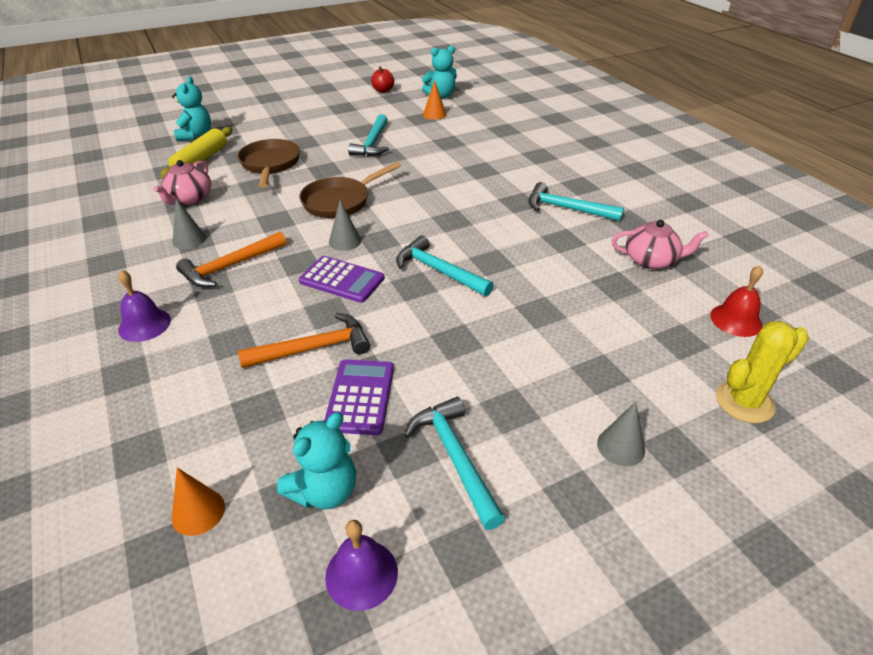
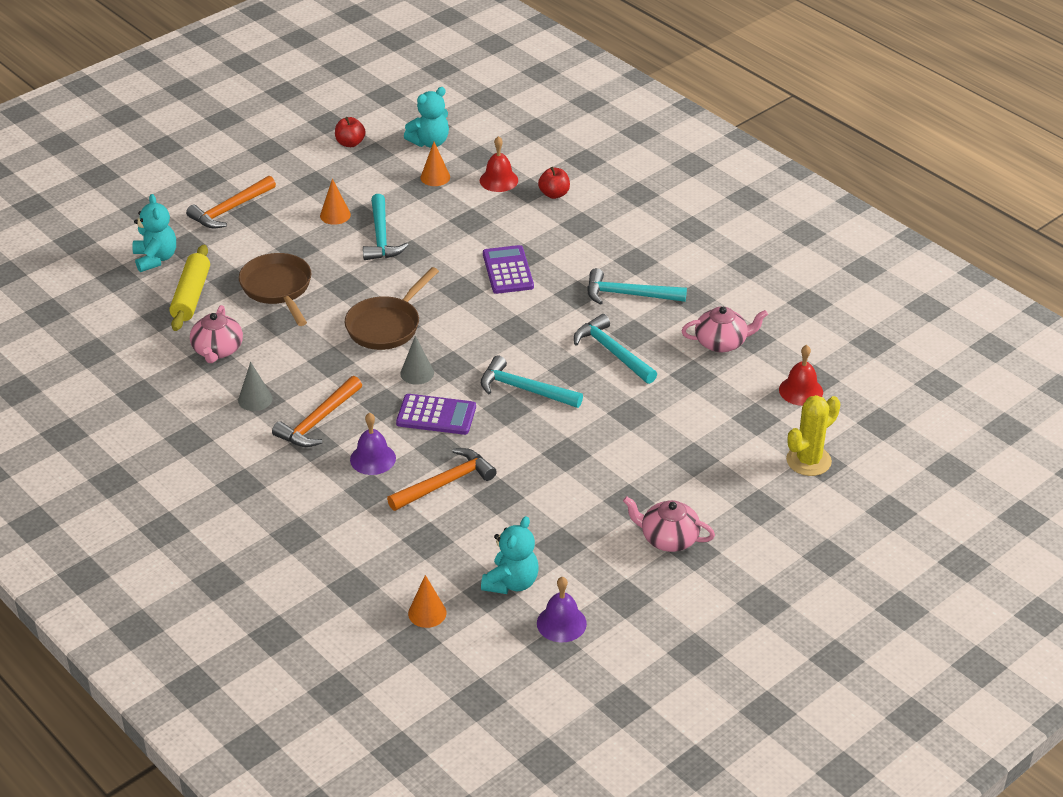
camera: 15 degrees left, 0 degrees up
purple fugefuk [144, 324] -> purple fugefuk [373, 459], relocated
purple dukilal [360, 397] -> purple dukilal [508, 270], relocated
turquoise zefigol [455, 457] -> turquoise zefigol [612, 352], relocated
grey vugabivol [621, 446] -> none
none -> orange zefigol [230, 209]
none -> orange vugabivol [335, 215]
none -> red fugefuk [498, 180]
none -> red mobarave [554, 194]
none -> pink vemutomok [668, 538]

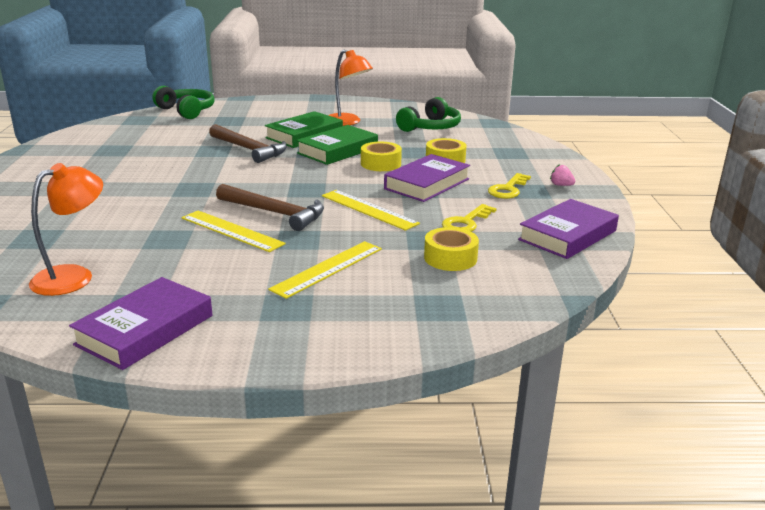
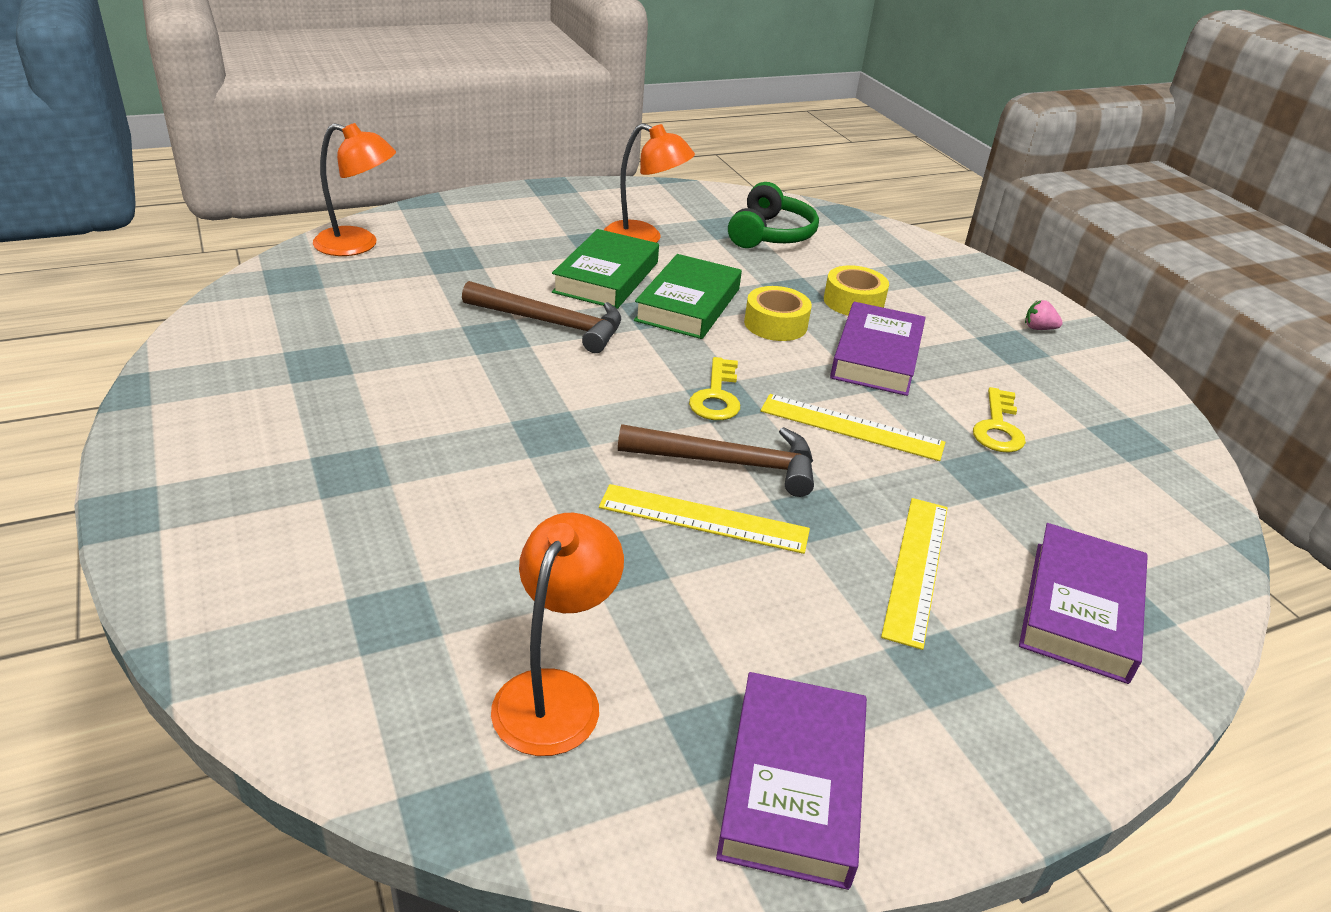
camera: 25 degrees left, 10 degrees up
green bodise [186, 111] -> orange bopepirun [358, 245]
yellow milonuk [450, 258] -> none
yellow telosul [508, 189] -> yellow telosul [716, 396], relocated
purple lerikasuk [567, 235] -> purple lerikasuk [1080, 610], relocated

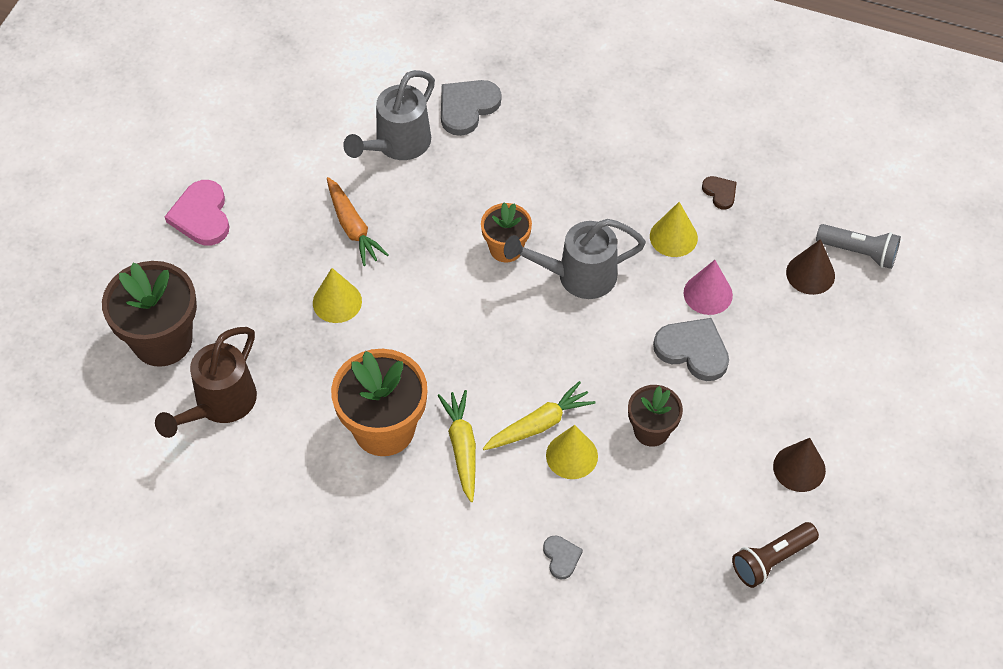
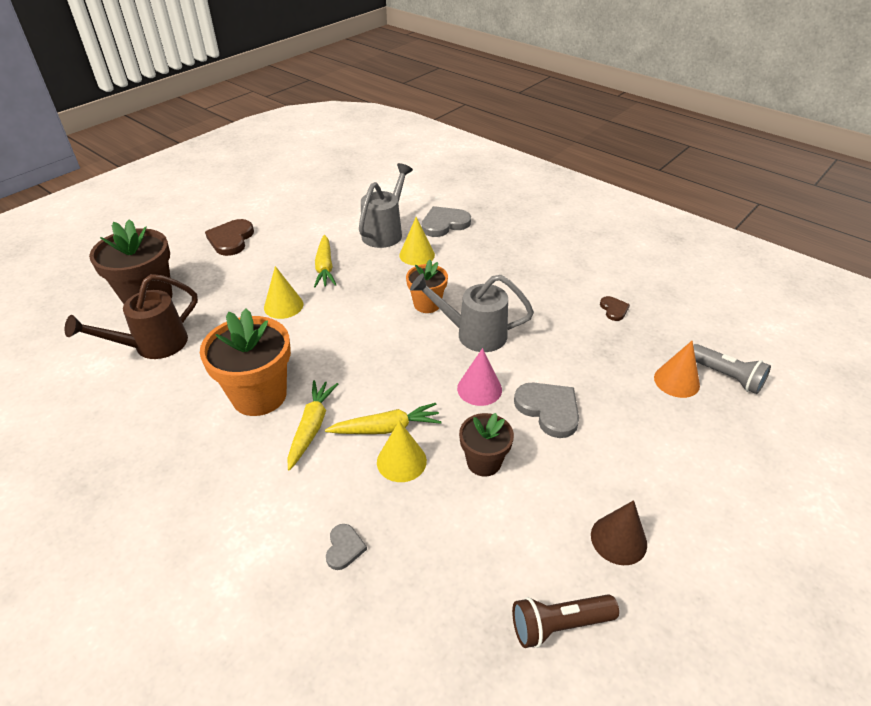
camera: 20 degrees right, 15 degrees down
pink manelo [201, 216] -> brown manelo [231, 239]
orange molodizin [353, 227] -> yellow molodizin [325, 267]
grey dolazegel [397, 144] -> grey dolazegel [385, 232], 150 degrees clockwise
yellow vugabivol [673, 237] -> yellow vugabivol [417, 255], relocated
pink vugabivol [708, 294] -> pink vugabivol [479, 389], relocated
brown vugabivol [810, 274] -> orange vugabivol [676, 381]

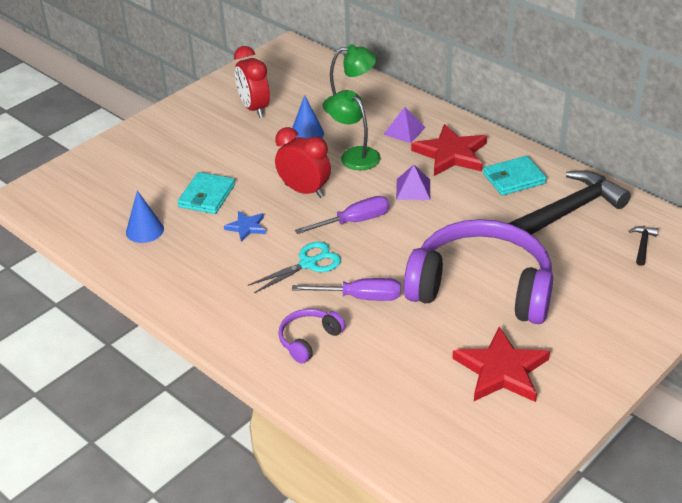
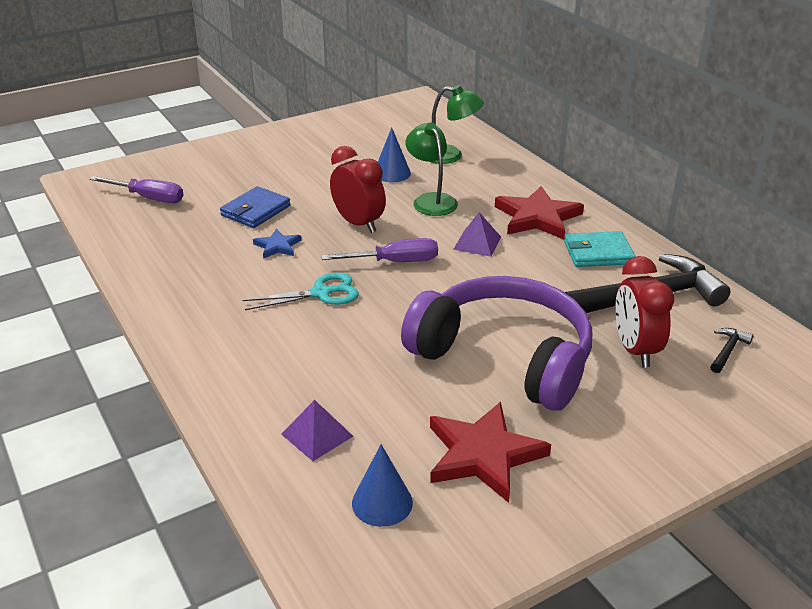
camera: 15 degrees right, 5 degrees down
blue vugabivol [144, 230] -> blue vugabivol [382, 502], relocated
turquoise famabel [207, 196] -> blue famabel [255, 210]
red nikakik [254, 108] -> red nikakik [635, 350], relocated
purple bodise [309, 340] -> none
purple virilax [360, 297] -> purple virilax [148, 198], relocated
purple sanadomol [404, 130] -> purple sanadomol [317, 435], relocated

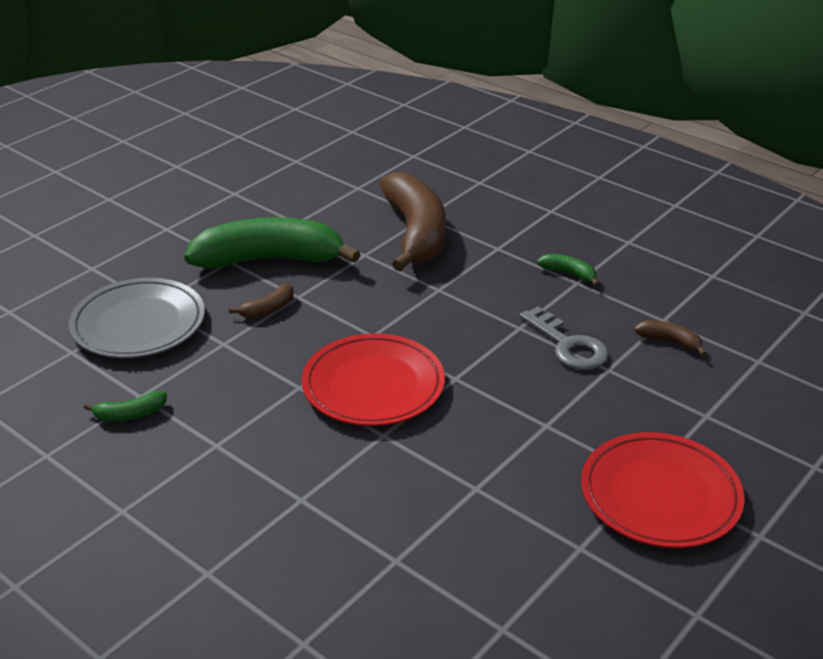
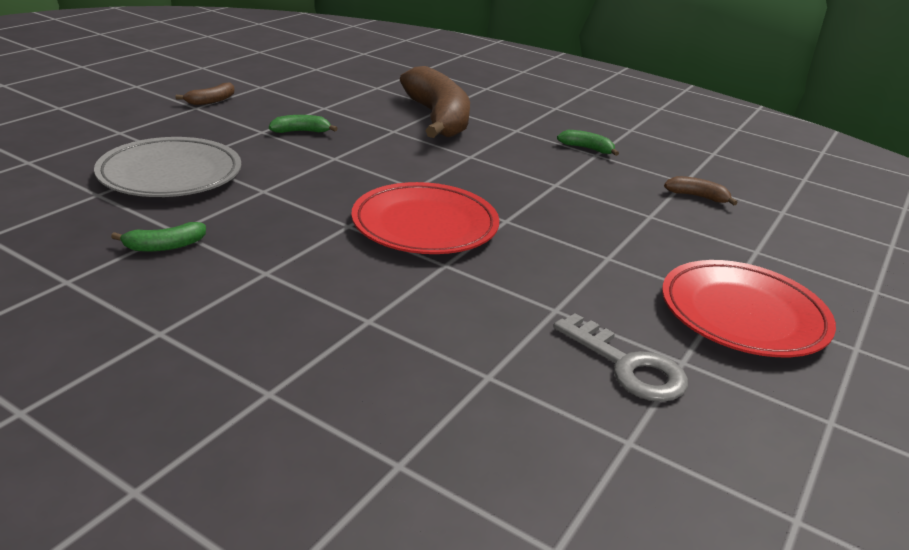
camera: 10 degrees left, 5 degrees down
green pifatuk [269, 260] -> green pifatuk [301, 131], x0.40
brown pifatuk [268, 309] -> brown pifatuk [211, 101], relocated
grey telosul [568, 345] -> grey telosul [628, 366], relocated

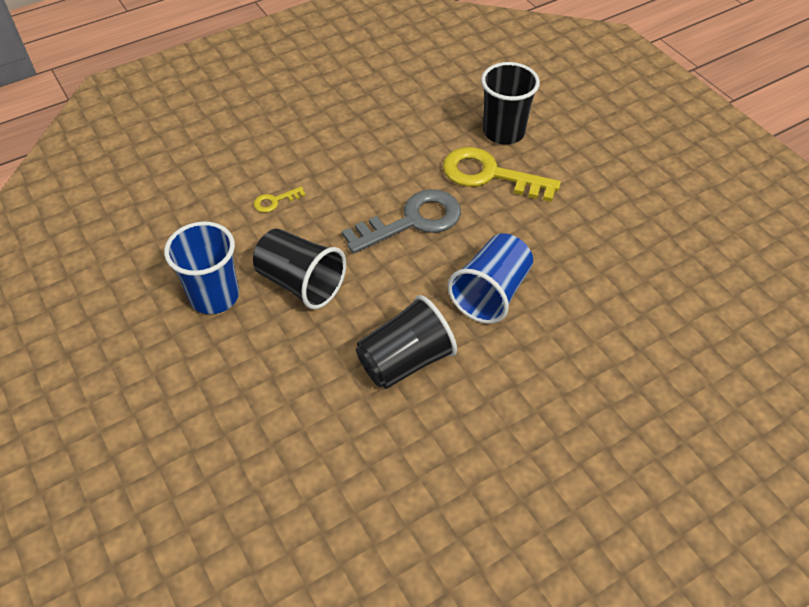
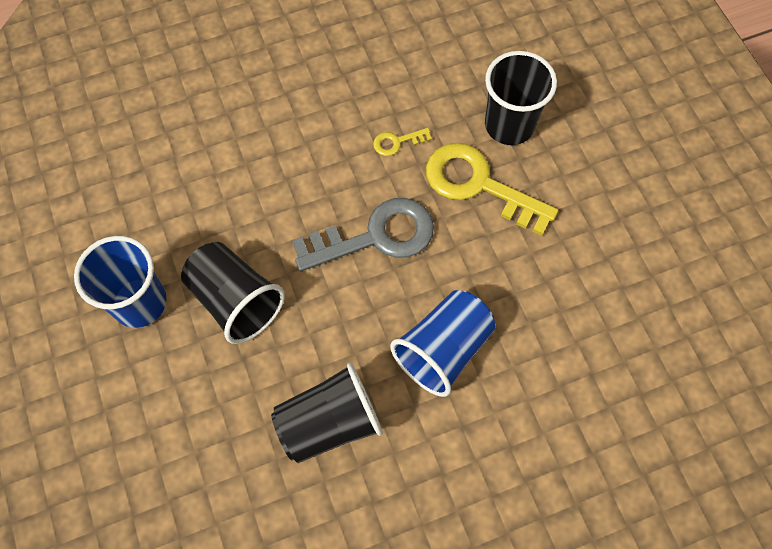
camera: 10 degrees right, 15 degrees up
yellow telosul [275, 201] -> yellow telosul [397, 142], relocated

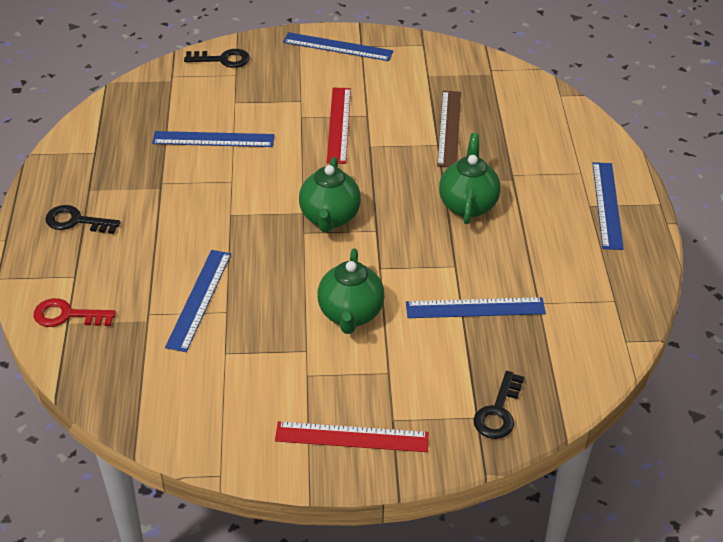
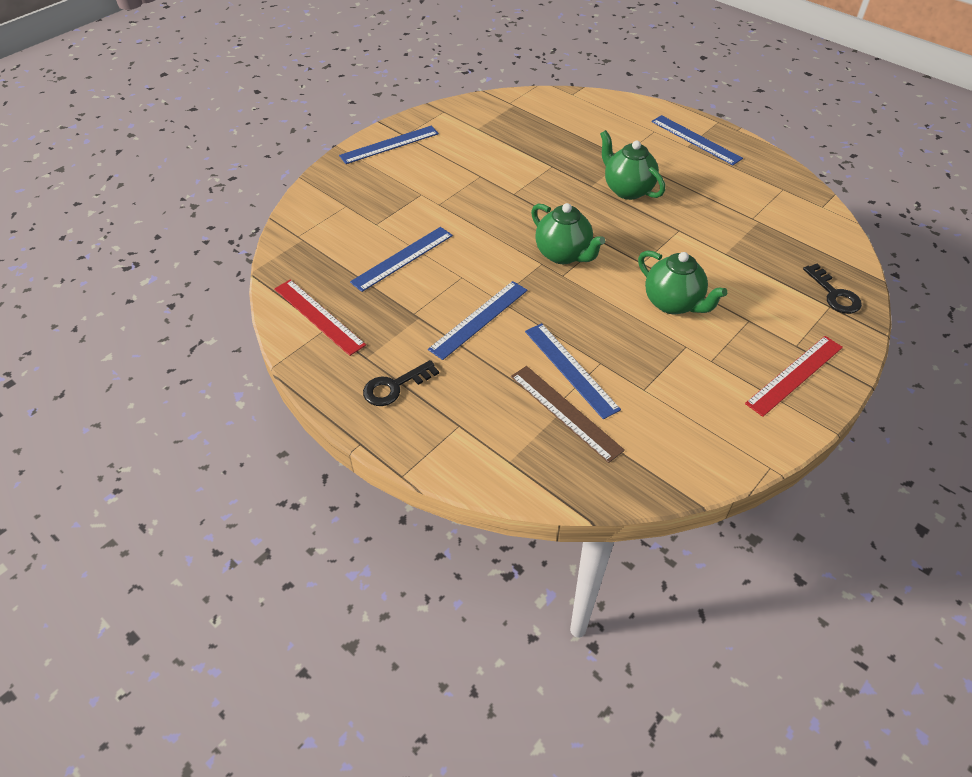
camera: 45 degrees left, 5 degrees up
red telosul [67, 315] -> none
black telosul [222, 59] -> none
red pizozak [339, 125] -> red pizozak [318, 316], relocated
blue pizozak [475, 308] -> blue pizozak [479, 319], relocated
brown pizozak [449, 128] -> brown pizozak [565, 412], relocated

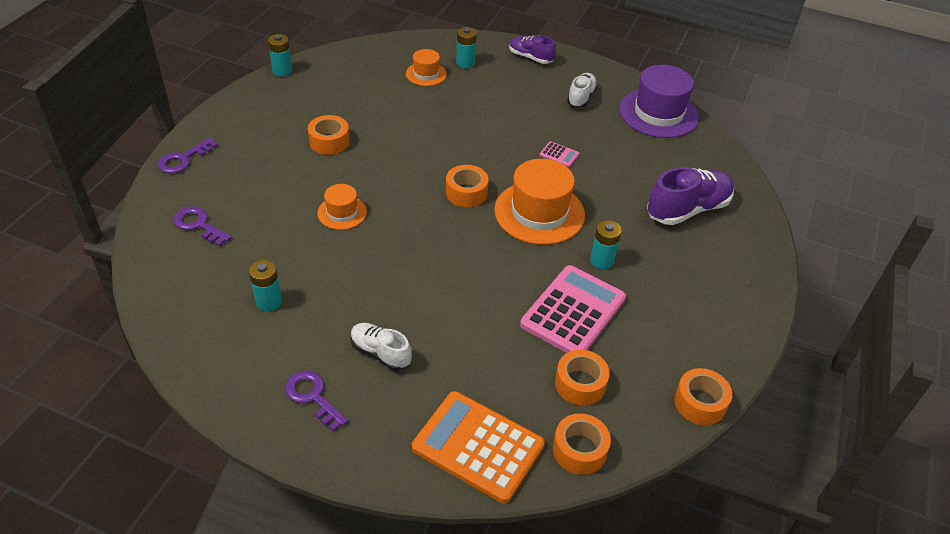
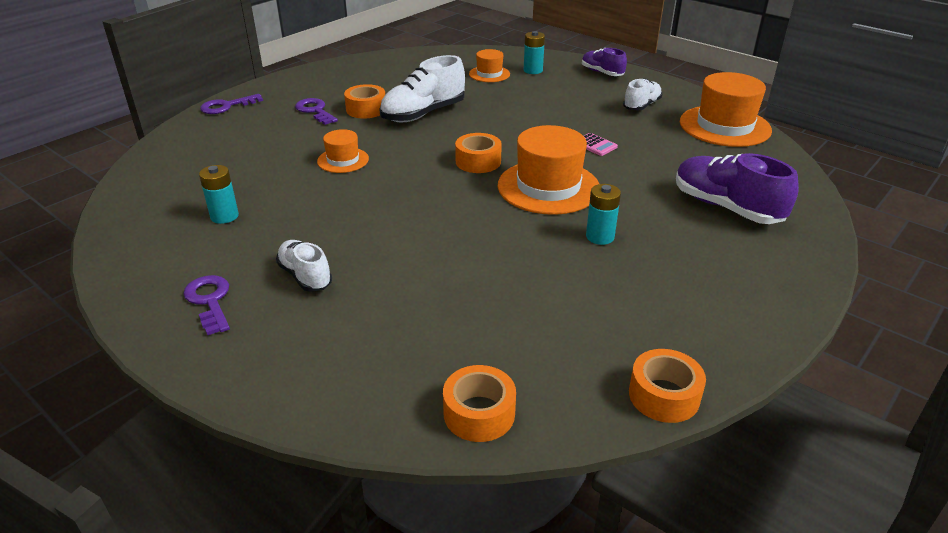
camera: 20 degrees right, 10 degrees down
purple telosul [198, 225] -> purple telosul [315, 111], relocated
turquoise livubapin [282, 71] -> none
orange dukilal [478, 446] -> none
pink dukilal [573, 312] -> none
orange milonuk [580, 384] -> none
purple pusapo [658, 113] -> orange pusapo [724, 126]
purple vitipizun [687, 209] -> purple vitipizun [726, 207], 120 degrees counterclockwise
none -> white vitipizun [423, 114]

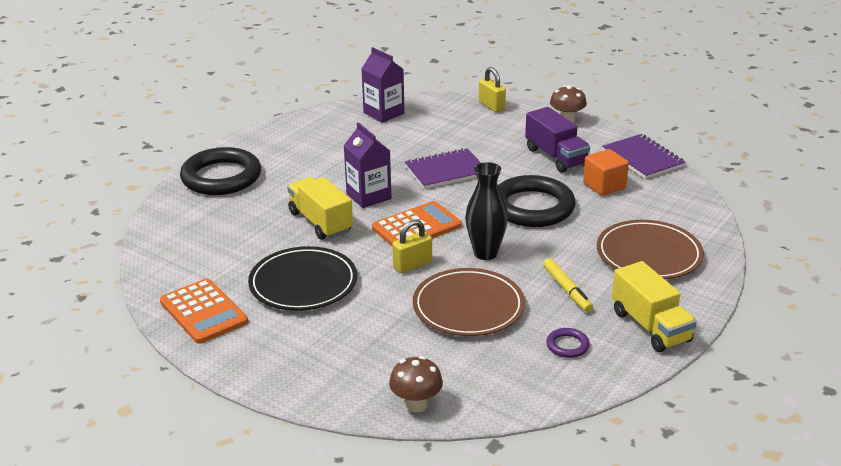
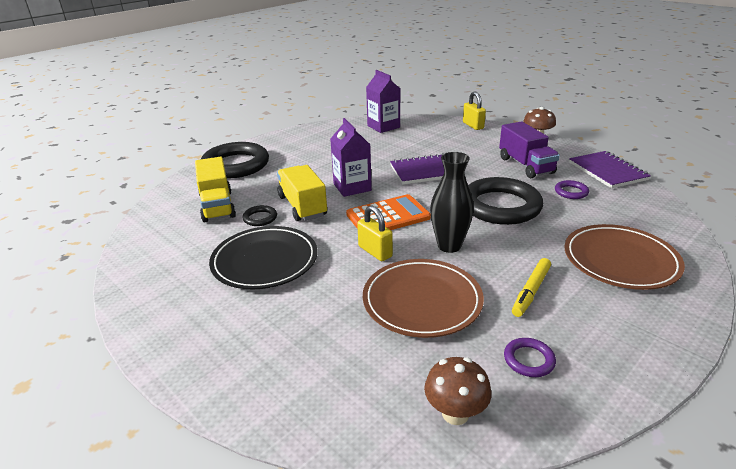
camera: 10 degrees right, 0 degrees up
orange dukilal [203, 312] -> none
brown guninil [416, 404] -> brown guninil [455, 413], relocated
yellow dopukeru [412, 265] -> yellow dopukeru [375, 251], 75 degrees clockwise
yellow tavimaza [567, 290] -> yellow tavimaza [531, 291], 45 degrees clockwise
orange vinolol [604, 186] -> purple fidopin [571, 192]
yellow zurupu [650, 326] -> yellow zurupu [217, 206], relocated
none -> black fidopin [260, 218]

